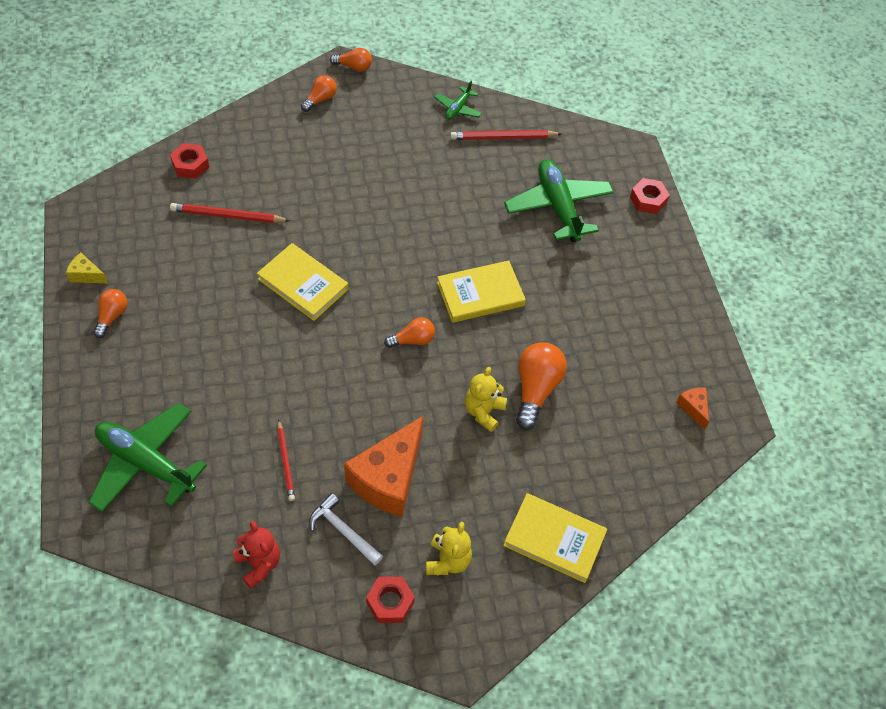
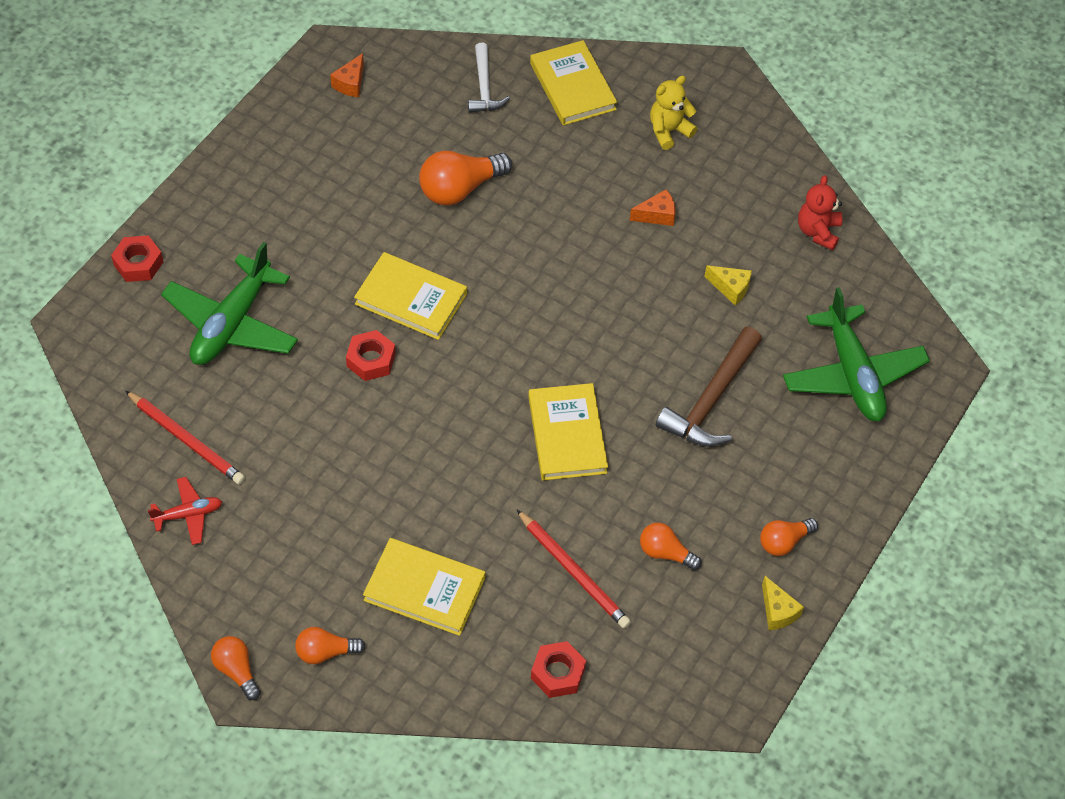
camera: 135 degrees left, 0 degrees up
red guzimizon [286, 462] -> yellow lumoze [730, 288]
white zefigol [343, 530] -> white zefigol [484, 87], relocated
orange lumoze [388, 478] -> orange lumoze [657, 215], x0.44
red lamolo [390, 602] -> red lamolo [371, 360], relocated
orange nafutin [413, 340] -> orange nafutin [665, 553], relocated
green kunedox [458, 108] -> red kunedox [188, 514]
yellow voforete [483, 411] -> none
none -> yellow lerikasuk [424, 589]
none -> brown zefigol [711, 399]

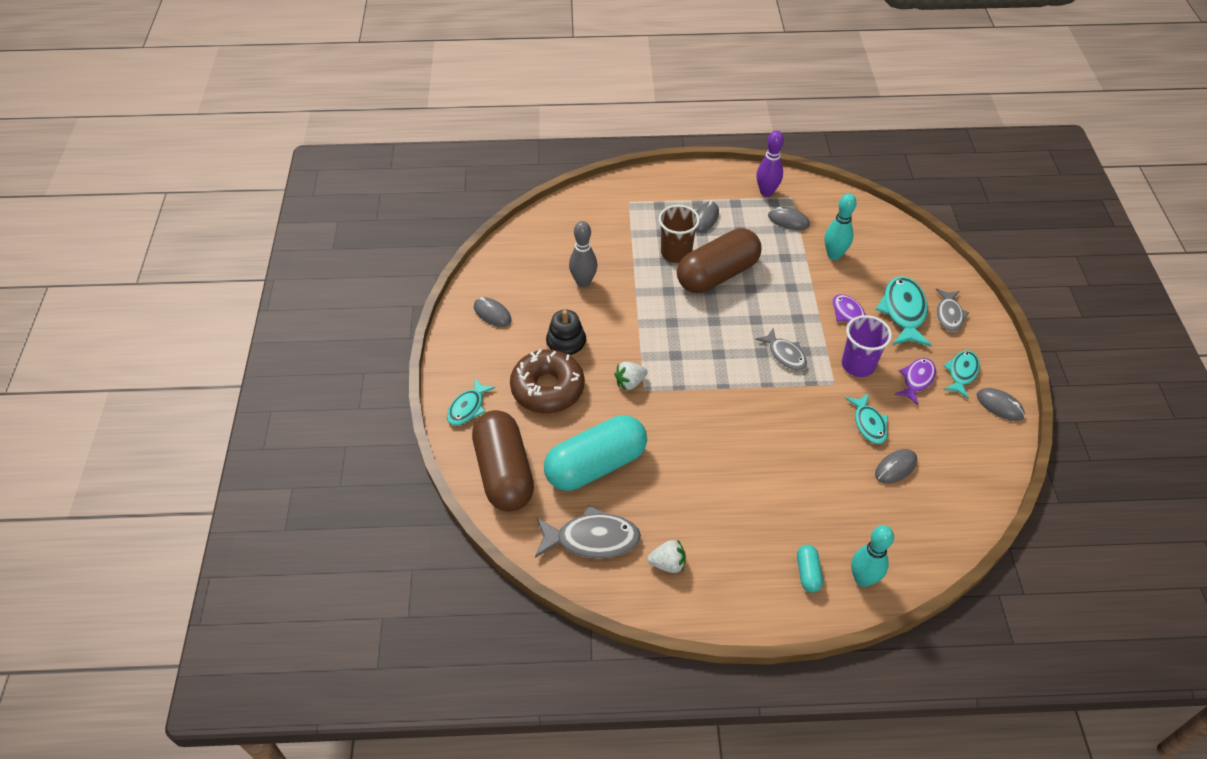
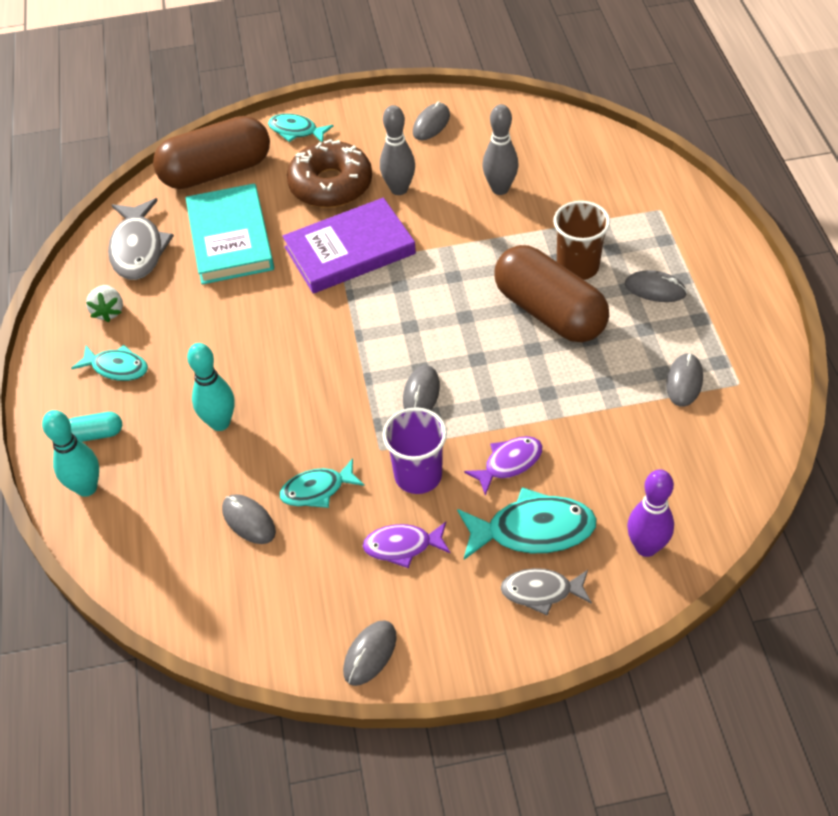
camera: 85 degrees right, 0 degrees up
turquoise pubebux [596, 465] -> turquoise lerikasuk [230, 238]
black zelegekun [566, 343] -> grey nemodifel [399, 189]
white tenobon [630, 382] -> purple lerikasuk [350, 250]
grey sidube [785, 354] -> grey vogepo [421, 393]
purple nemodifel [766, 192] -> purple nemodifel [646, 547], relocated
turquoise nemodifel [834, 255] -> turquoise nemodifel [220, 423], relocated
purple sidube [916, 380] -> purple sidube [402, 546], 150 degrees clockwise
turquoise sidube [961, 373] -> turquoise sidube [117, 367], relocated

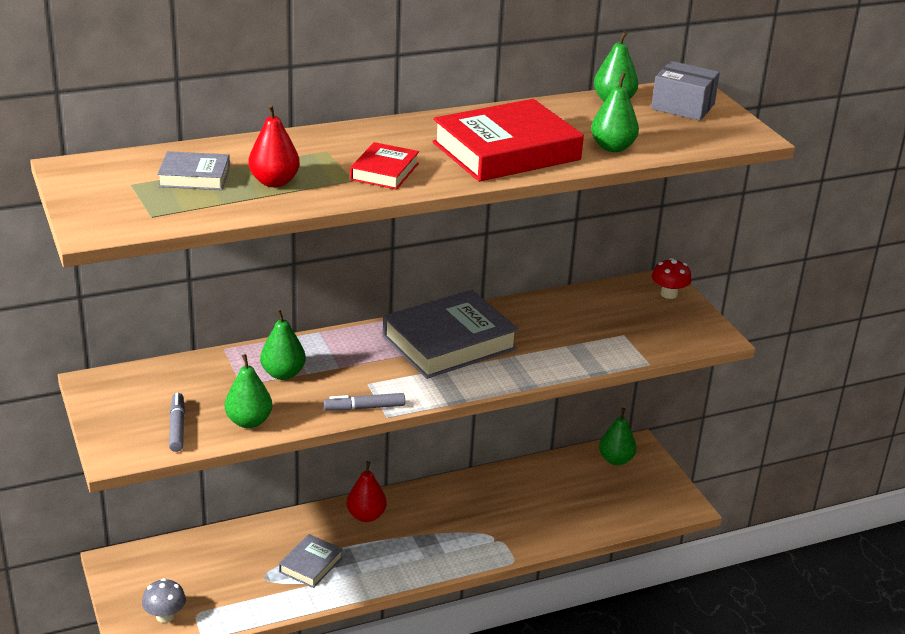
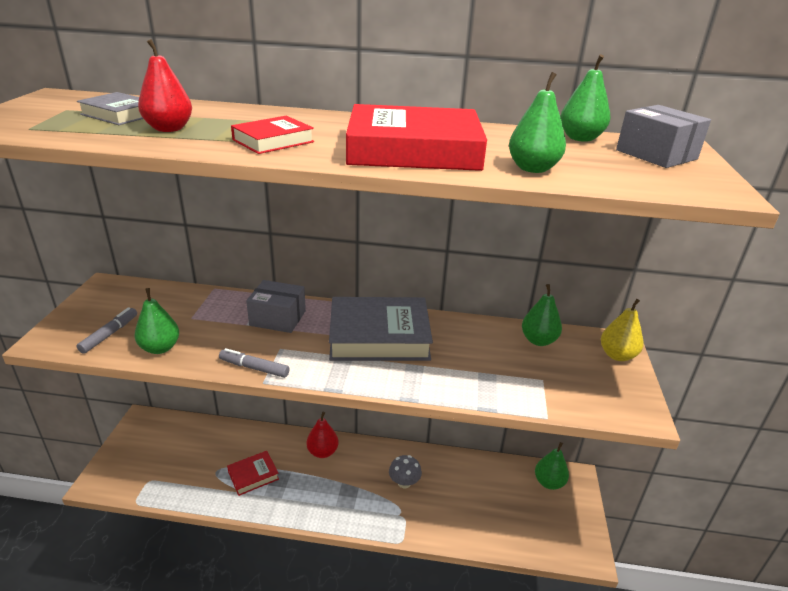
camera: 30 degrees right, 0 degrees up
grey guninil [165, 616] -> grey guninil [404, 482], relocated
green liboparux [283, 374] -> green liboparux [538, 340], relocated
grey lerikasuk [310, 565] -> red lerikasuk [253, 475]
red guninil [669, 294] -> yellow liboparux [617, 355]
none -> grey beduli [278, 318]

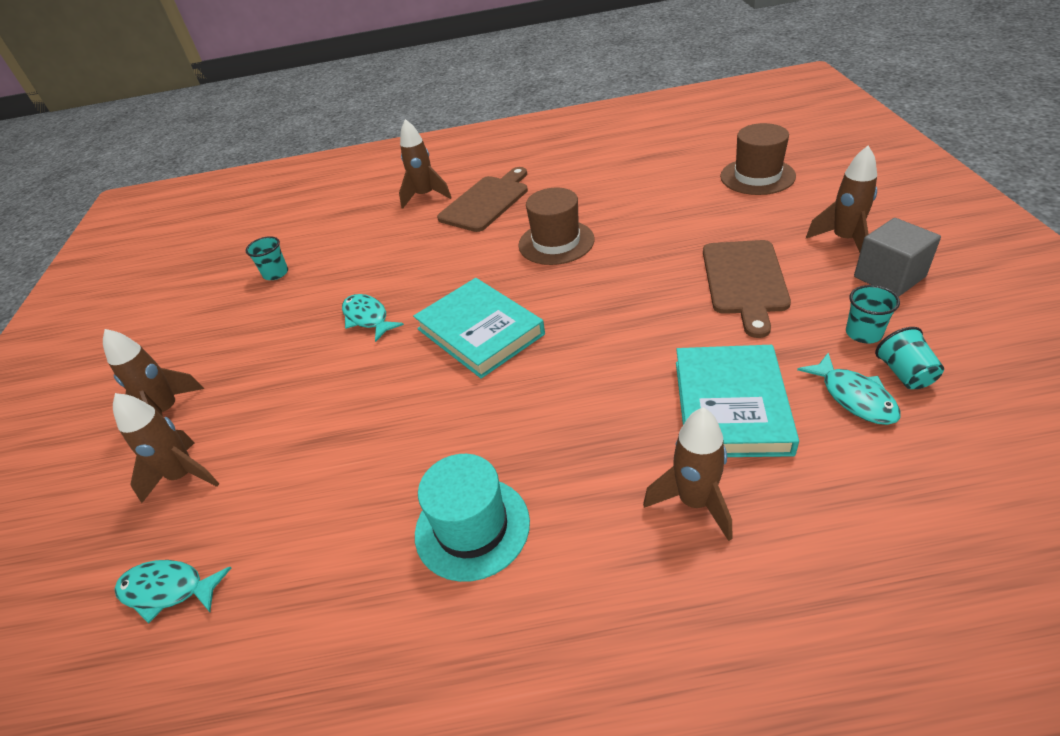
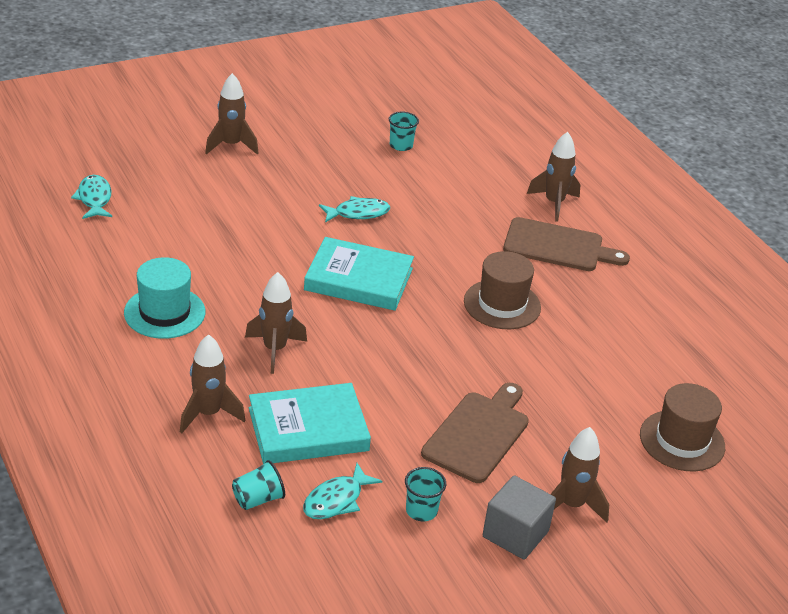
camera: 60 degrees right, 5 degrees down
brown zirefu [184, 476] -> brown zirefu [274, 350], relocated
turquoise sidube [367, 318] -> turquoise sidube [358, 213], 45 degrees clockwise
turquoise lerikasuk [480, 332] -> turquoise lerikasuk [358, 279], 75 degrees clockwise
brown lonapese [744, 281] -> brown lonapese [478, 434], 135 degrees clockwise
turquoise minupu [905, 374] -> turquoise minupu [258, 499], relocated

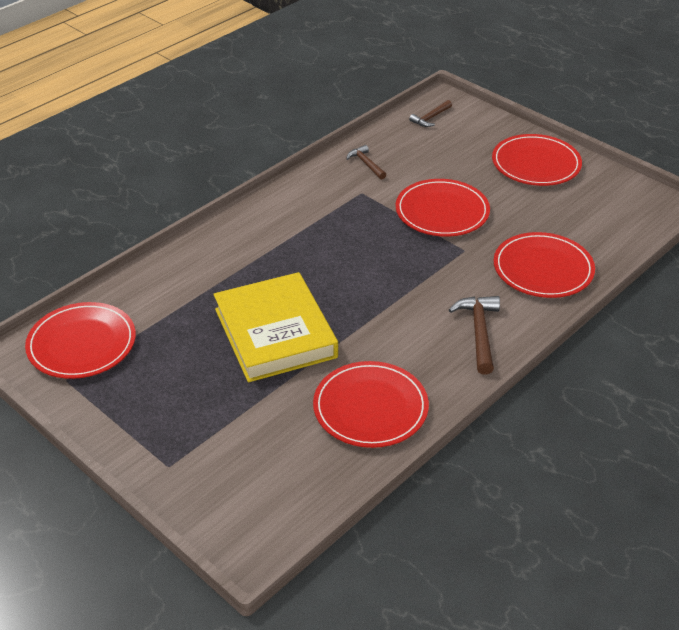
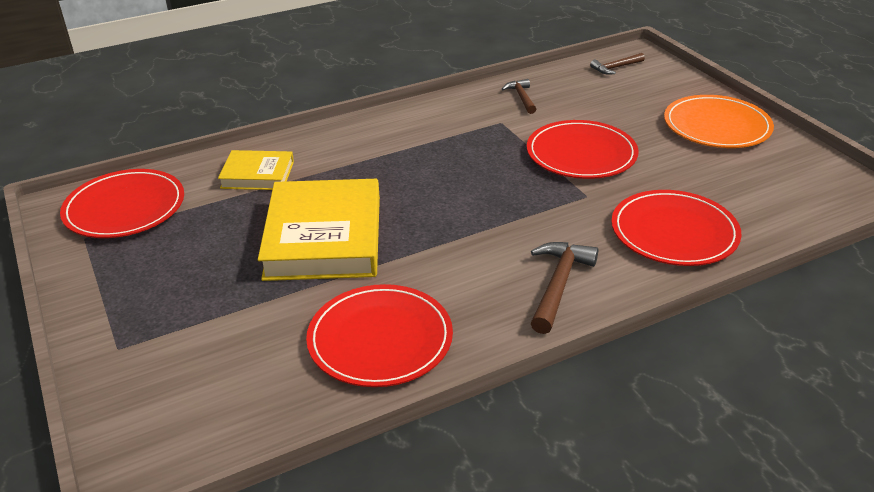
camera: 20 degrees right, 5 degrees down
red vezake [536, 164] -> orange vezake [716, 126]
none -> yellow lerikasuk [257, 175]

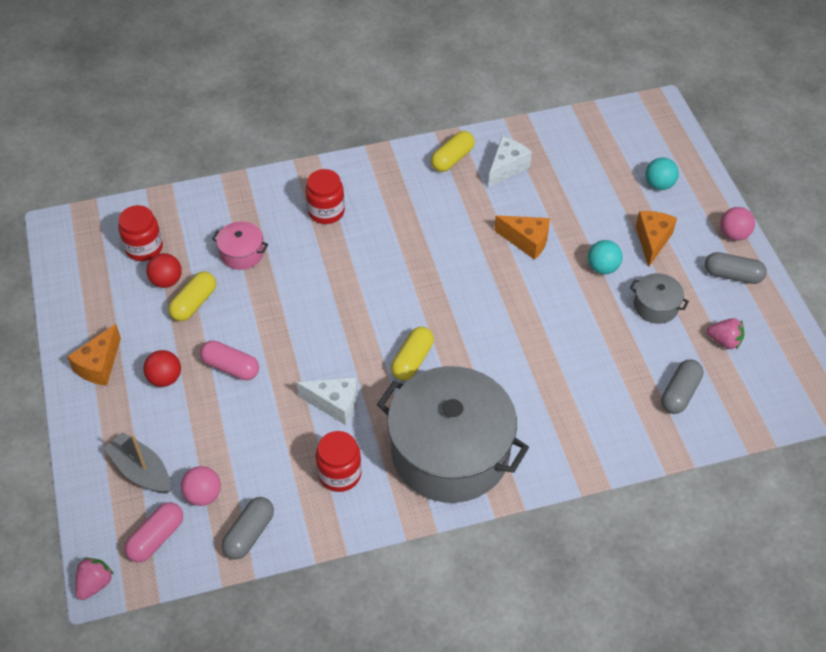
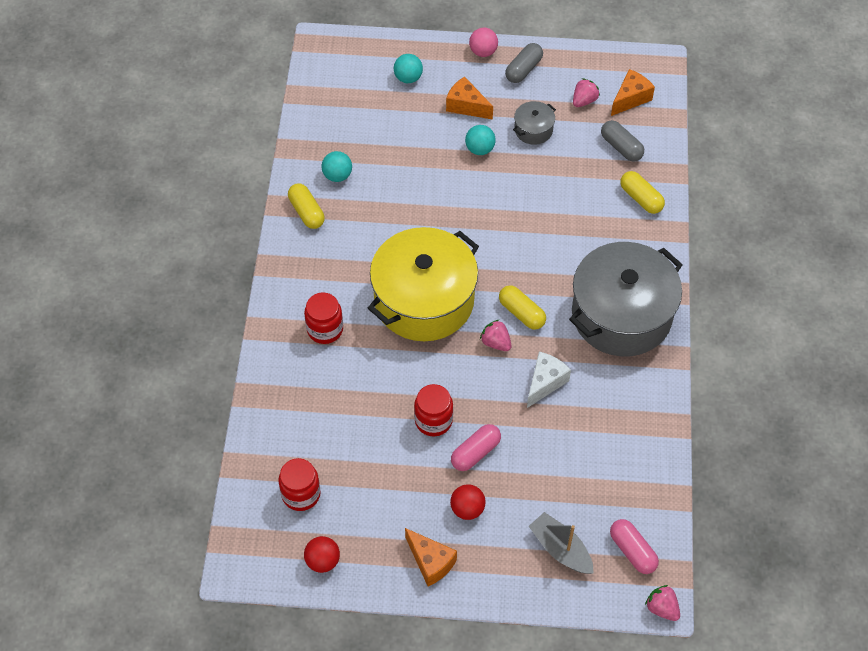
camera: 70 degrees left, 5 degrees up
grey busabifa [141, 470] -> grey busabifa [560, 549], 75 degrees clockwise
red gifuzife [166, 281] -> red gifuzife [323, 561], relocated
yellow pubebux [194, 303] -> yellow pubebux [641, 198], relocated
pink gifuzife [203, 495] -> none
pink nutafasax [242, 253] -> none
grey pubebux [249, 534] -> none
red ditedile [340, 474] -> red ditedile [433, 420], relocated
white lumoze [507, 168] -> turquoise gifuzife [337, 175]
orange lumoze [526, 241] -> orange lumoze [630, 98], relocated
none -> yellow nutafasax [424, 300]
none -> pink tenobon [496, 342]

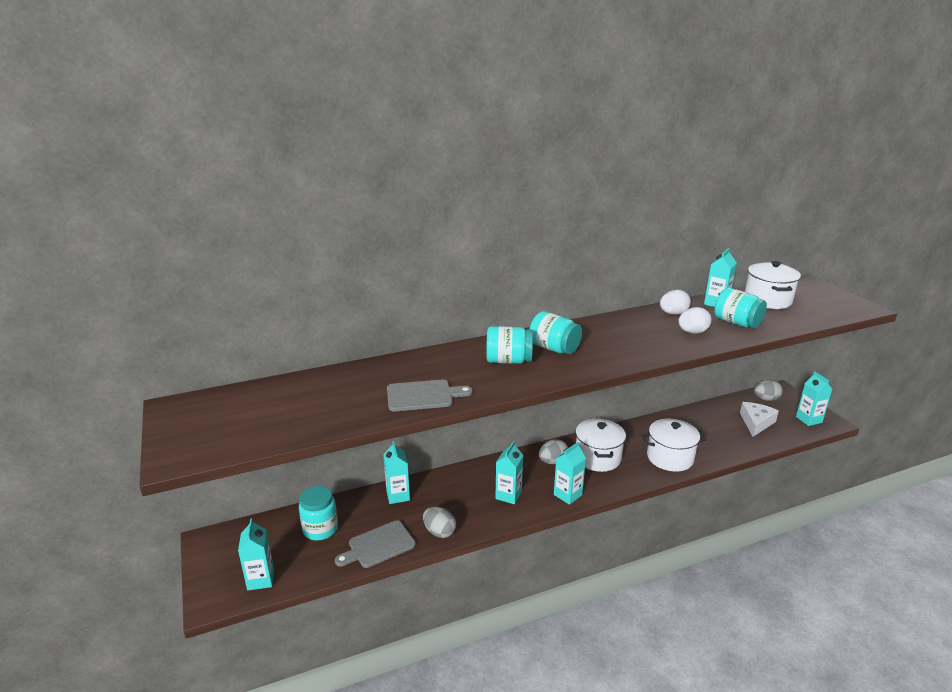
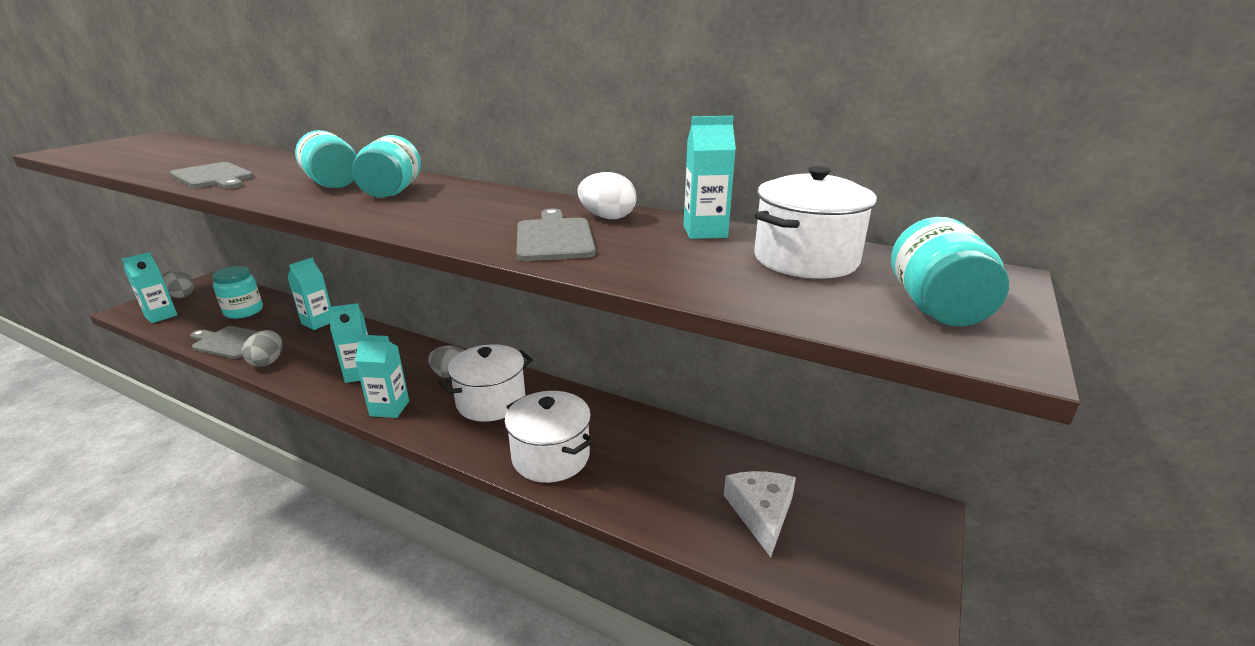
camera: 50 degrees right, 0 degrees up
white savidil [692, 332] -> grey lonapese [554, 238]
turquoise ditedile [736, 323] -> turquoise ditedile [936, 307], relocated
white lumoze [756, 422] -> white lumoze [761, 512], 75 degrees counterclockwise
grey savidil [766, 399] -> grey savidil [181, 295], relocated
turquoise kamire [809, 419] -> none

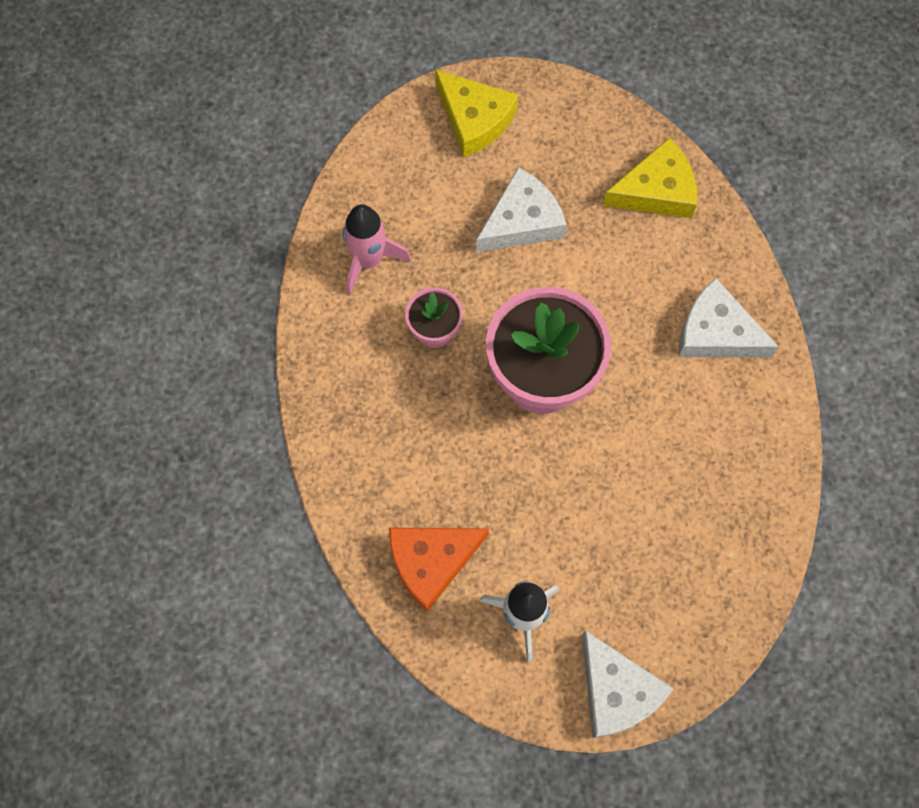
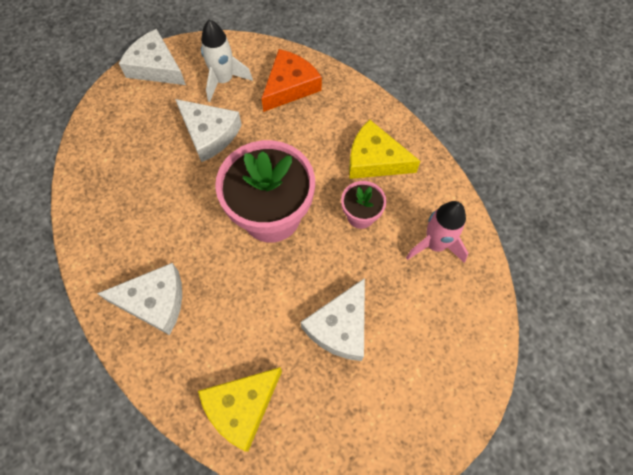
camera: 155 degrees right, 5 degrees down
yellow lumoze [474, 119] -> yellow lumoze [374, 160], relocated
none -> white lumoze [209, 134]

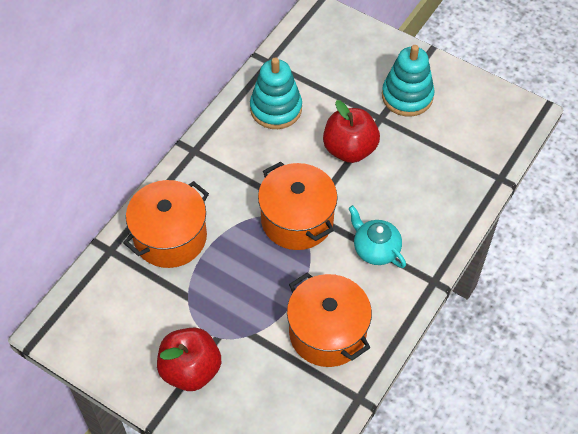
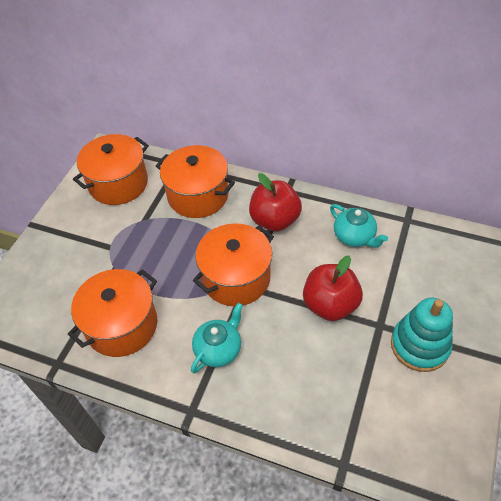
camera: 80 degrees right, 5 degrees down
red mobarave [190, 370] -> red mobarave [274, 220], relocated
turquoise zelegekun [276, 109] -> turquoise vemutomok [354, 236]
none -> orange nutafasax [118, 183]

